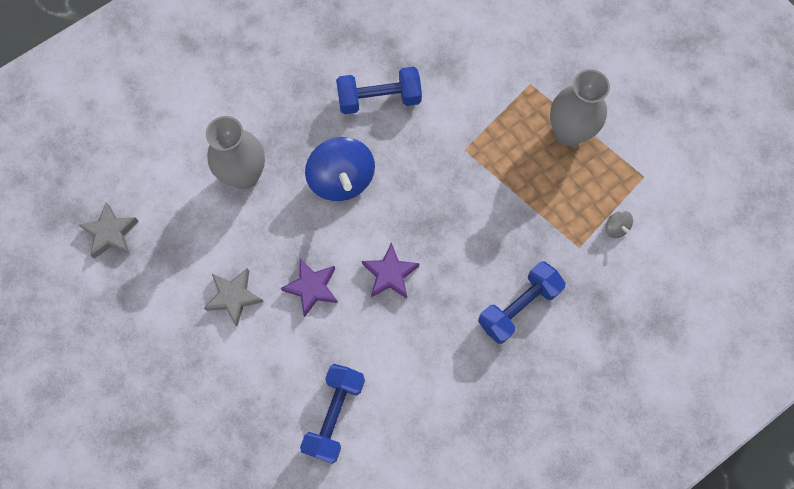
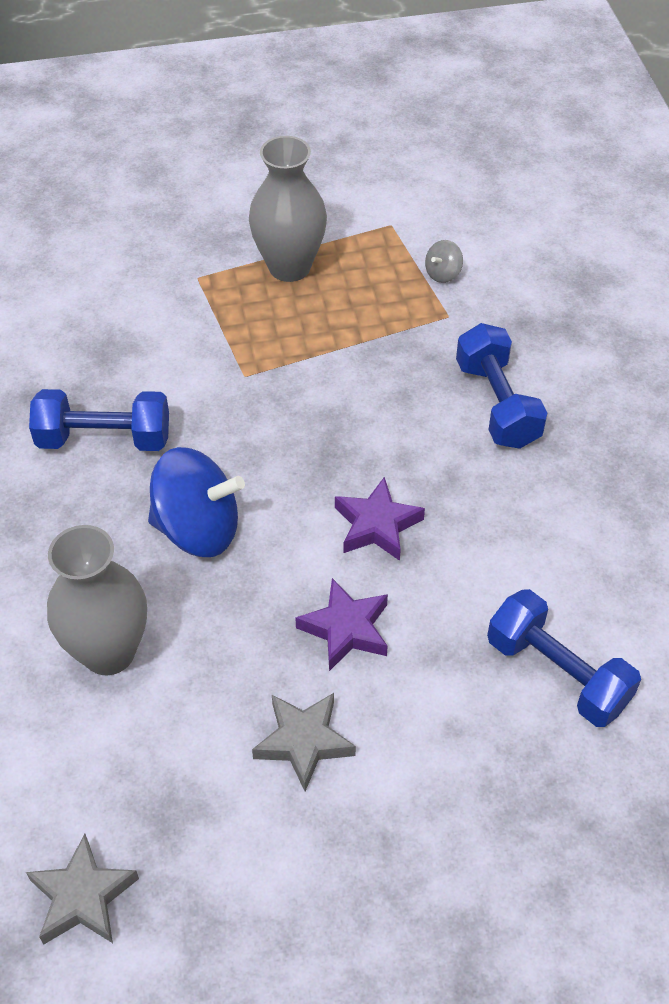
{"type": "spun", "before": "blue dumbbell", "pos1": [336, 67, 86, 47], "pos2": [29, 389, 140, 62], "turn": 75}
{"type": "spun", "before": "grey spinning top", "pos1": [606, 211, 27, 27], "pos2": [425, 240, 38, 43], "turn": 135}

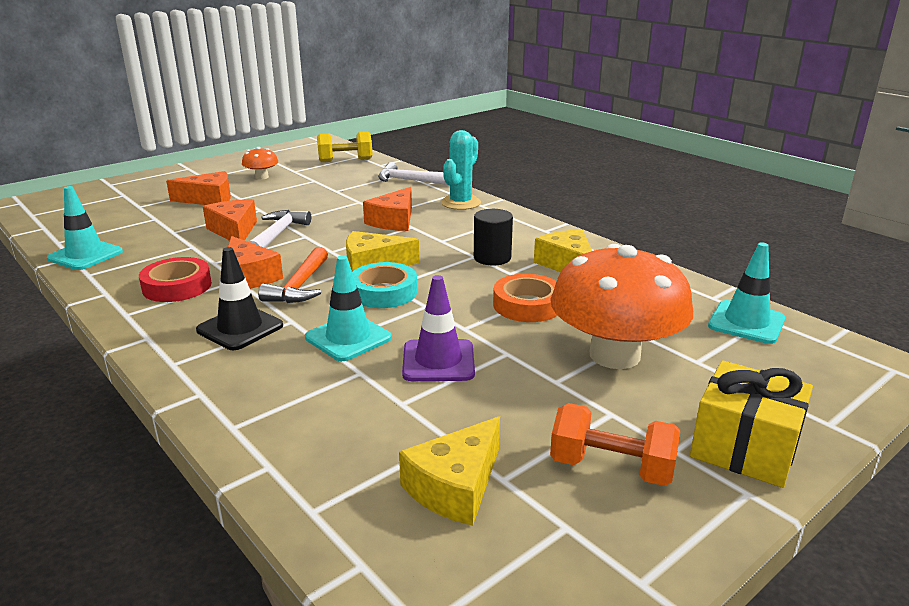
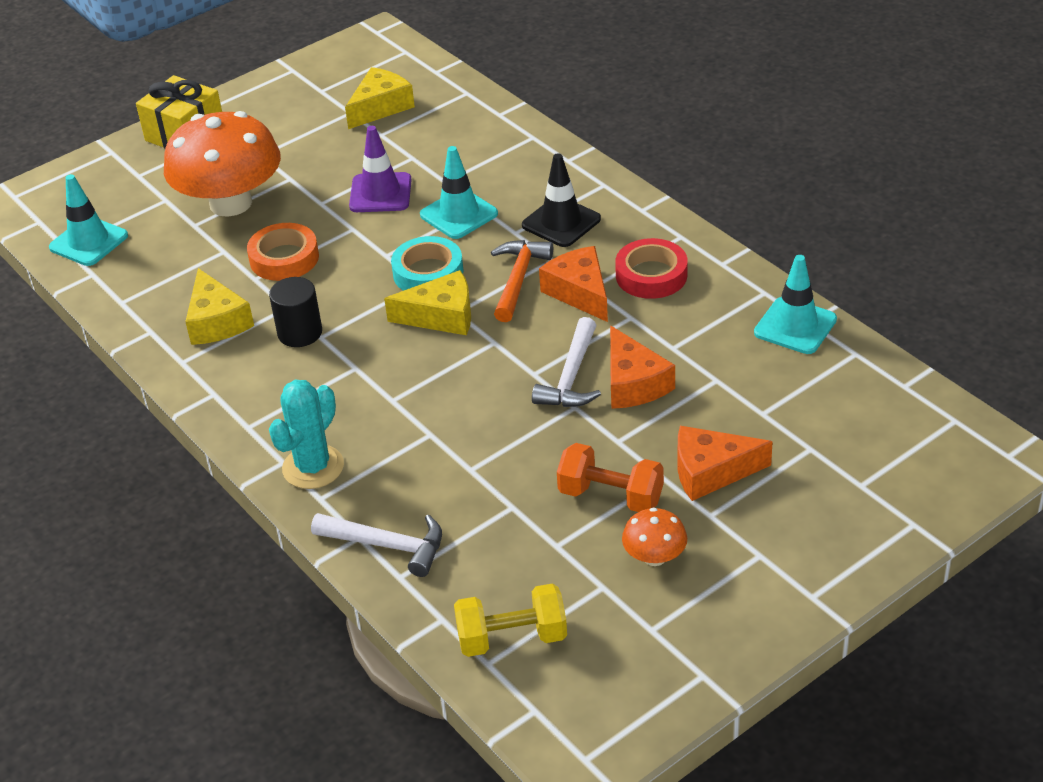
{"type": "missing", "before": "orange cheese", "pos1": [363, 187, 49, 44]}
{"type": "relocated", "before": "orange dumbbell", "pos1": [550, 403, 130, 83], "pos2": [557, 443, 107, 69]}

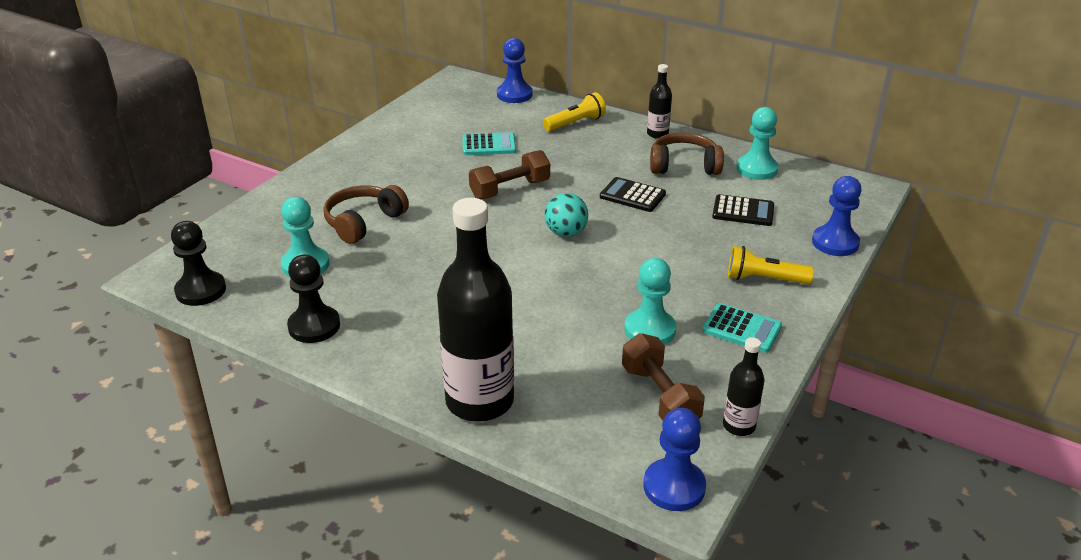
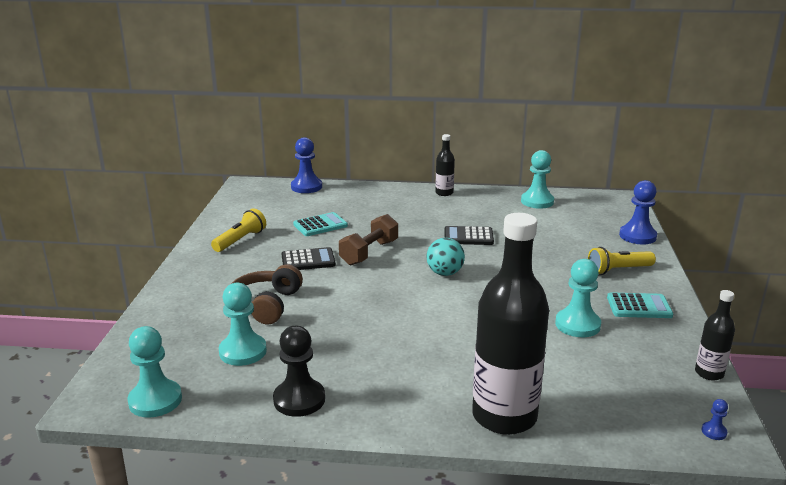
{"type": "missing", "before": "brown dumbbell", "pos1": [622, 333, 83, 88]}
{"type": "missing", "before": "brown headphones", "pos1": [650, 132, 74, 43]}
{"type": "relocated", "before": "yellow flashlight", "pos1": [543, 92, 63, 39], "pos2": [211, 208, 55, 44]}
{"type": "relocated", "before": "black calculator", "pos1": [712, 194, 62, 32], "pos2": [281, 247, 55, 23]}
{"type": "colour", "before": "black pawn", "after": "turquoise pawn", "pos1": [171, 221, 55, 85], "pos2": [127, 326, 55, 92]}
{"type": "size", "before": "blue pawn", "pos1": [643, 408, 63, 103], "pos2": [702, 399, 26, 41], "scale": 0.44}

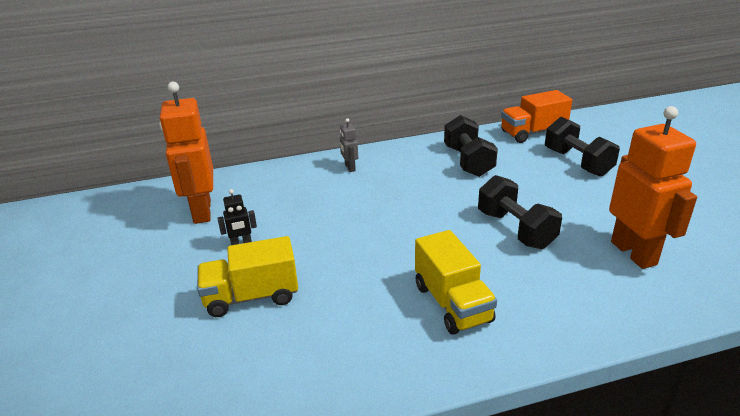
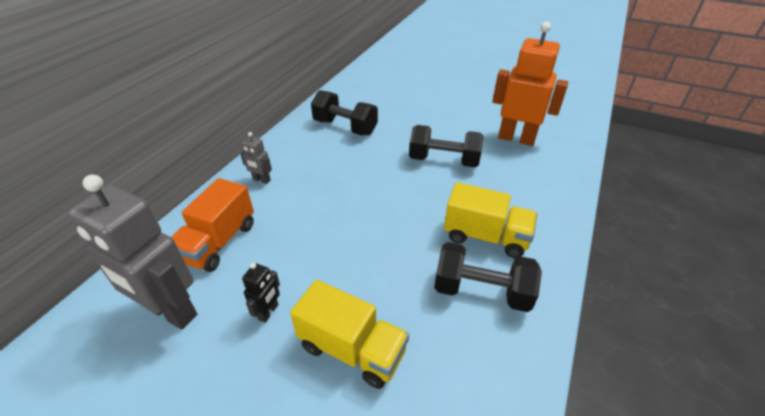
{"type": "relocated", "before": "orange truck", "pos1": [501, 90, 71, 53], "pos2": [171, 178, 83, 94]}
{"type": "relocated", "before": "black dumbbell", "pos1": [545, 117, 75, 60], "pos2": [434, 242, 108, 70]}
{"type": "colour", "before": "orange robot", "after": "grey robot", "pos1": [159, 82, 54, 142], "pos2": [69, 175, 128, 155]}
{"type": "spun", "before": "yellow truck", "pos1": [197, 236, 101, 81], "pos2": [290, 280, 119, 109], "turn": -90}

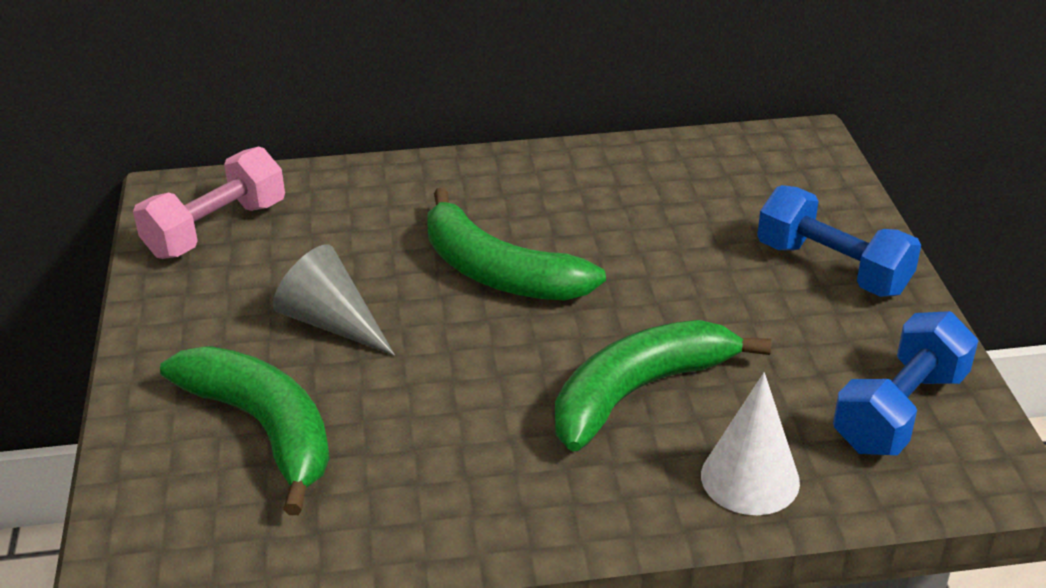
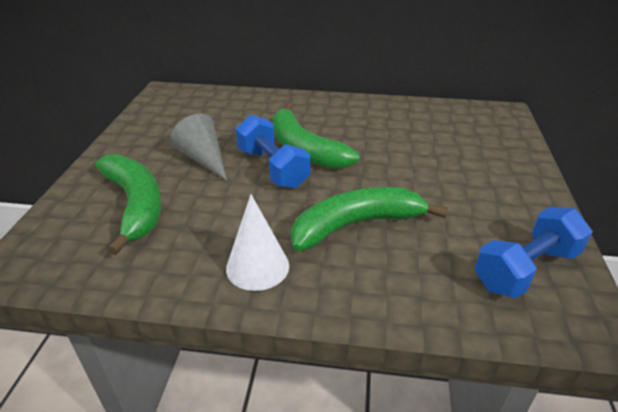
{"type": "missing", "before": "pink dumbbell", "pos1": [133, 147, 152, 112]}
{"type": "relocated", "before": "white cone", "pos1": [701, 372, 99, 143], "pos2": [226, 194, 63, 97]}
{"type": "relocated", "before": "blue dumbbell", "pos1": [757, 185, 164, 112], "pos2": [236, 115, 74, 74]}

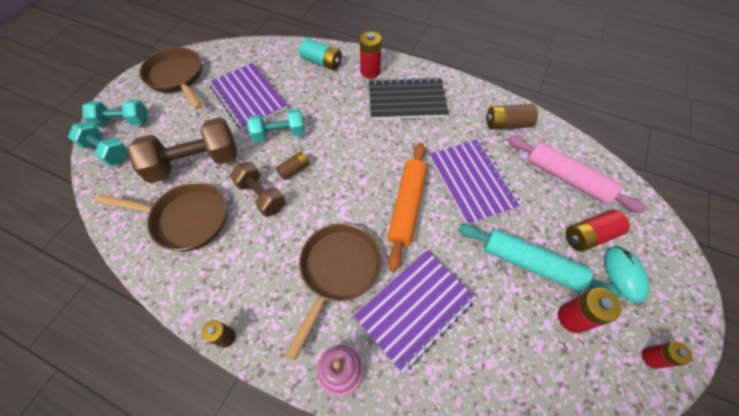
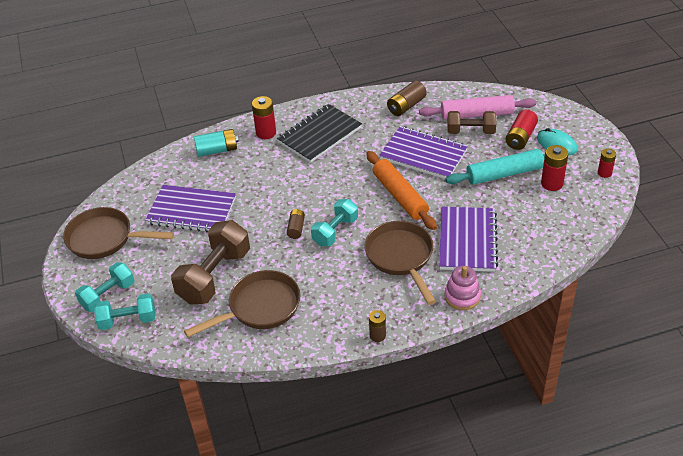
{"type": "relocated", "before": "brown dumbbell", "pos1": [230, 162, 56, 55], "pos2": [447, 111, 49, 23]}
{"type": "relocated", "before": "turquoise dumbbell", "pos1": [247, 109, 58, 33], "pos2": [311, 199, 47, 47]}

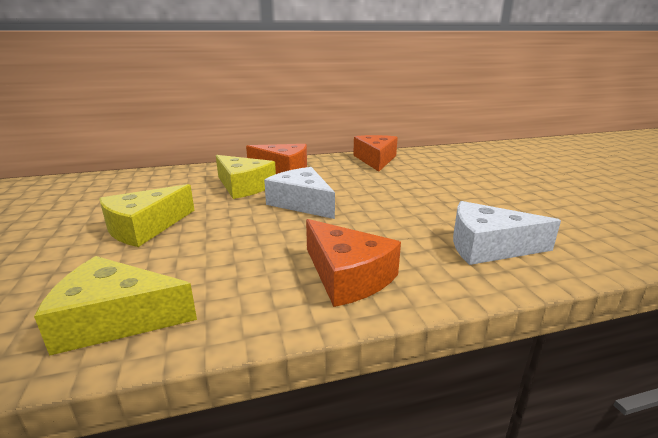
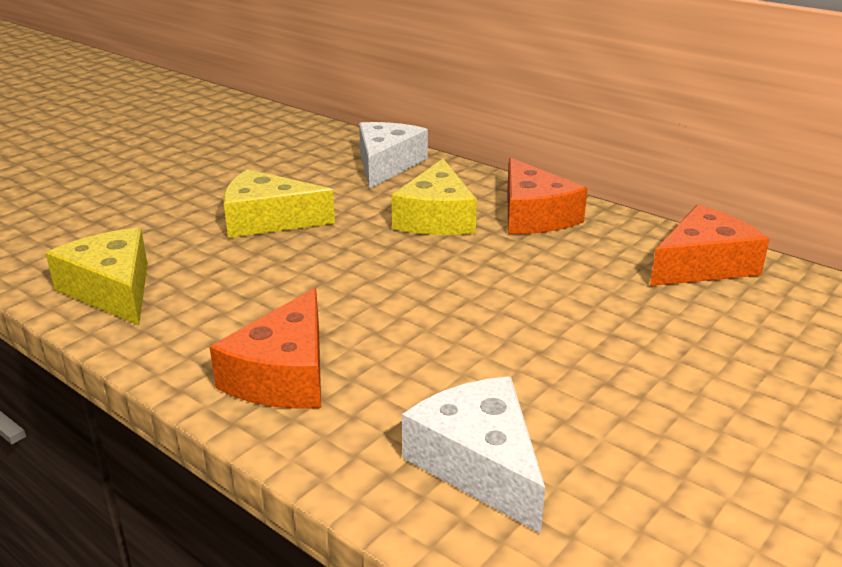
{"type": "relocated", "before": "white cheese", "pos1": [264, 167, 71, 52], "pos2": [359, 122, 69, 67]}

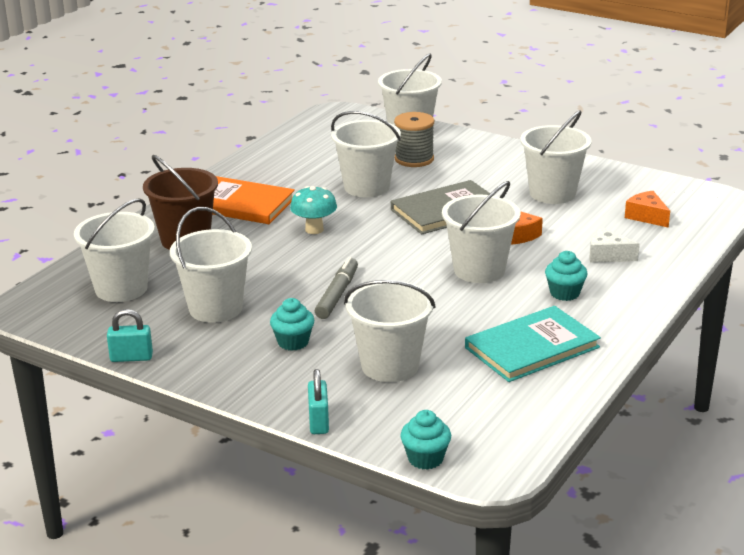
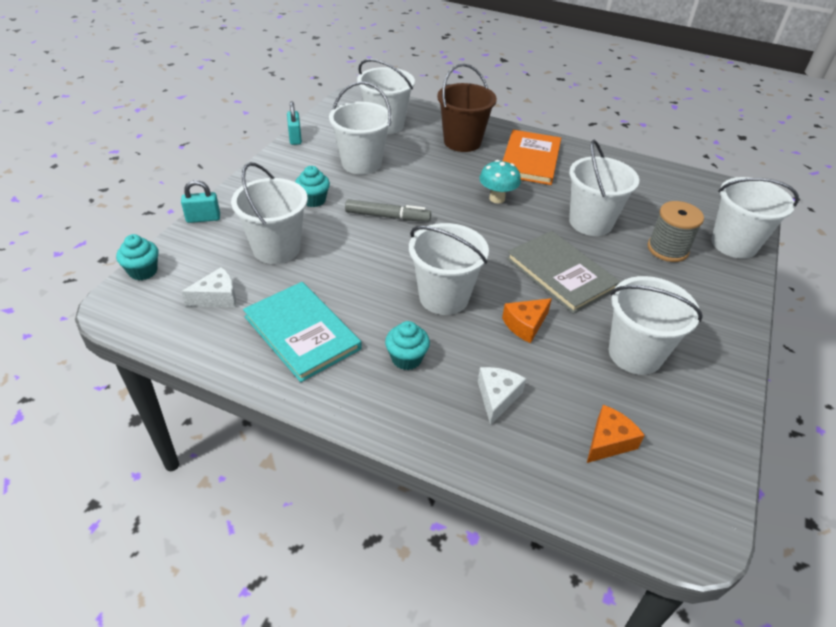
{"type": "appeared", "after": "white cheese", "pos2": [181, 267, 55, 40]}

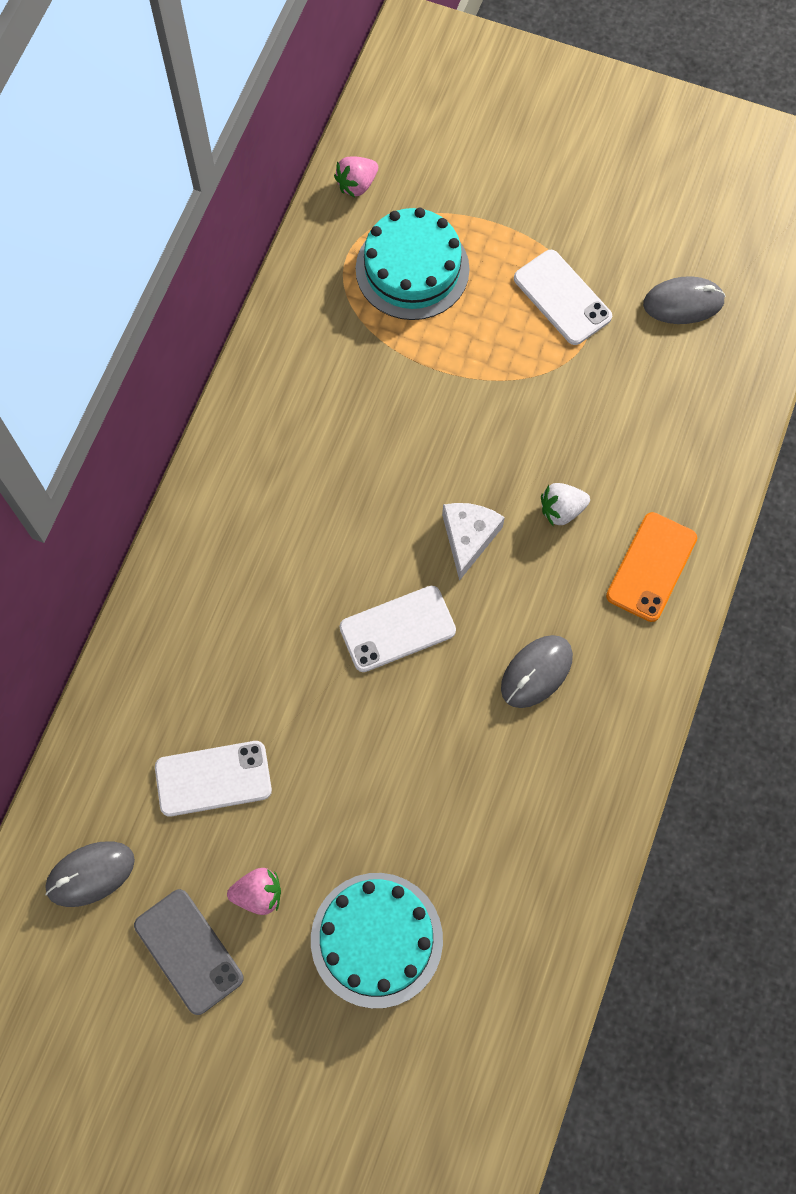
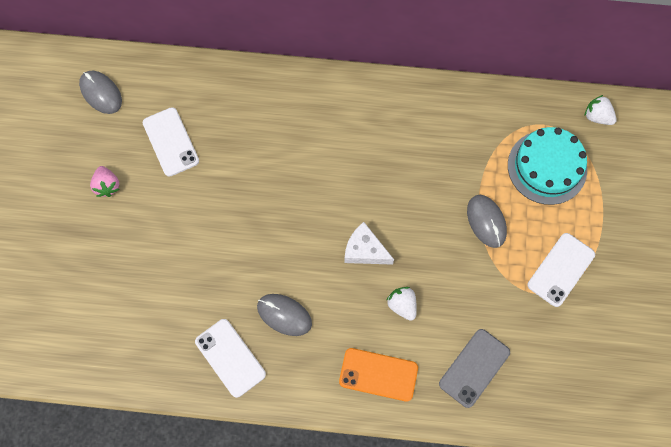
{"type": "missing", "before": "turquoise cake", "pos1": [311, 873, 132, 135]}
{"type": "relocated", "before": "grey phone", "pos1": [134, 889, 110, 126], "pos2": [439, 329, 71, 79]}
{"type": "relocated", "before": "white phone", "pos1": [339, 586, 117, 86], "pos2": [195, 319, 71, 79]}
{"type": "relocated", "before": "grey mouse", "pos1": [643, 276, 83, 48], "pos2": [467, 195, 40, 53]}
{"type": "colour", "before": "pink strawberry", "after": "white strawberry", "pos1": [334, 156, 44, 42], "pos2": [585, 95, 32, 30]}
{"type": "spun", "before": "white cheese", "pos1": [442, 503, 63, 78], "pos2": [344, 222, 50, 43], "turn": -150}

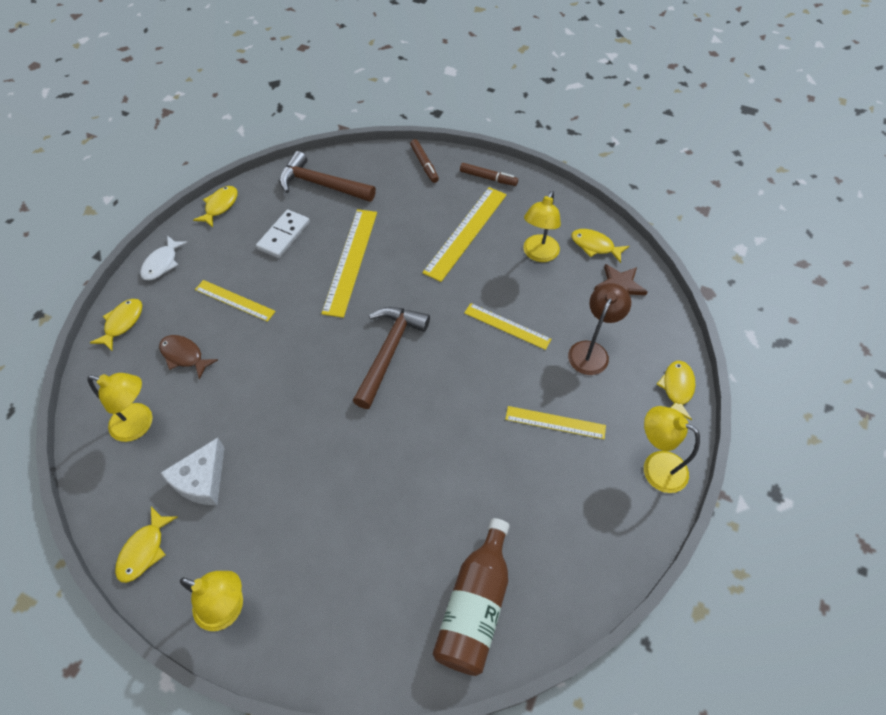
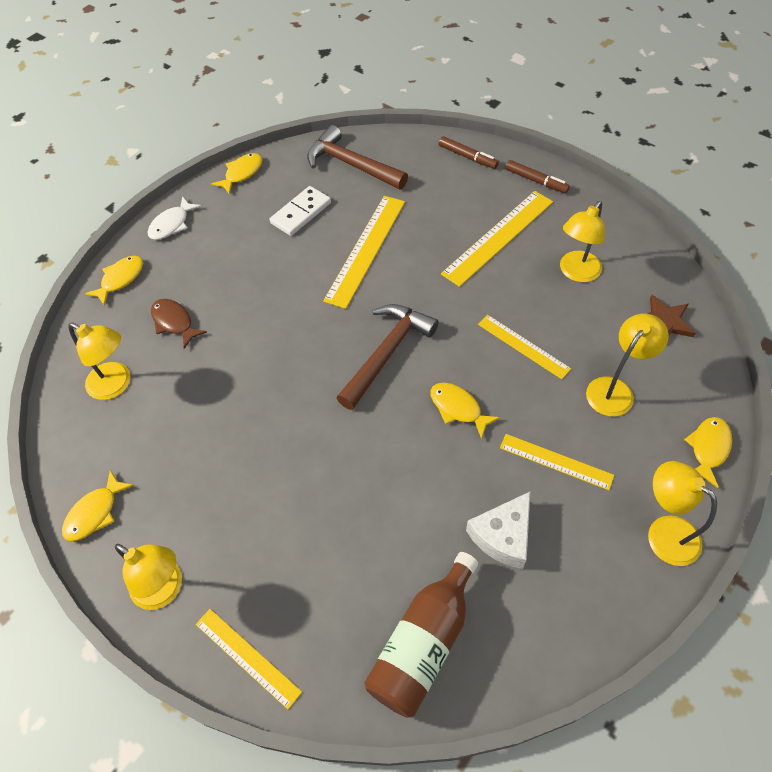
{"type": "relocated", "before": "white cheese", "pos1": [161, 438, 64, 67], "pos2": [466, 492, 64, 77]}
{"type": "relocated", "before": "yellow ruler", "pos1": [195, 280, 81, 42], "pos2": [196, 609, 106, 100]}
{"type": "relocated", "before": "yellow fish", "pos1": [571, 229, 58, 34], "pos2": [430, 383, 70, 56]}
{"type": "colour", "before": "brown lamp", "after": "yellow lamp", "pos1": [568, 283, 63, 92], "pos2": [586, 314, 83, 103]}
{"type": "spun", "before": "brown marker", "pos1": [410, 139, 29, 44], "pos2": [439, 136, 60, 33], "turn": -45}

